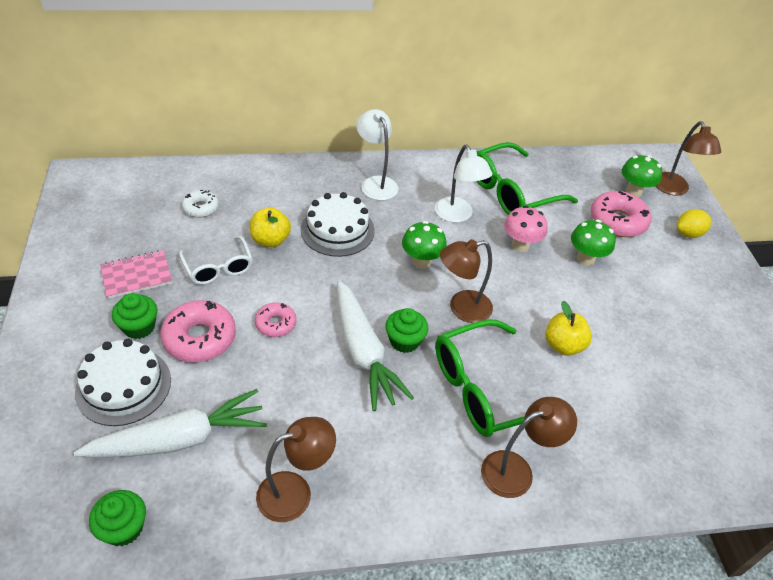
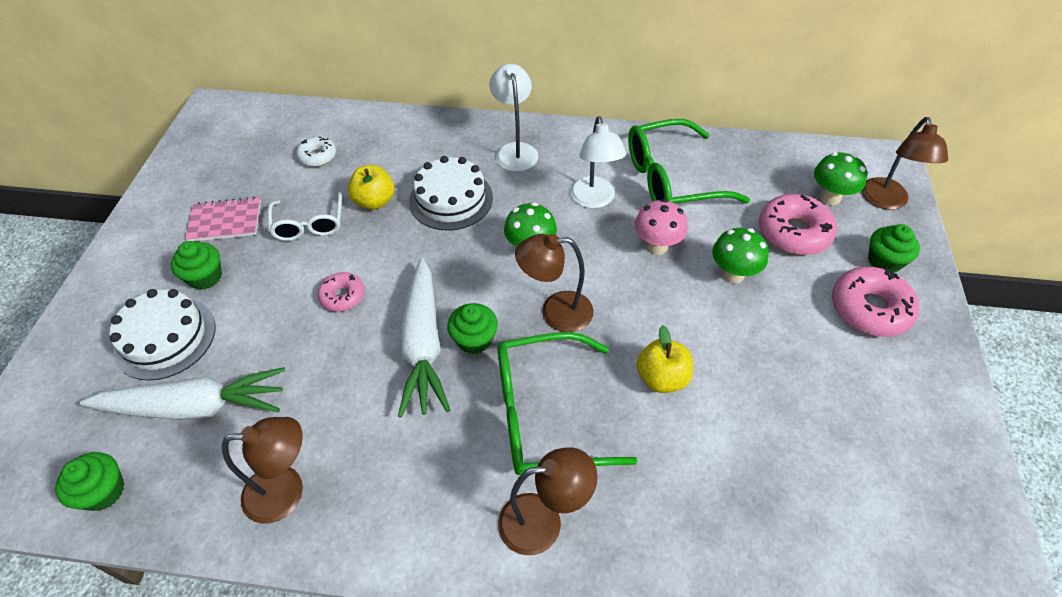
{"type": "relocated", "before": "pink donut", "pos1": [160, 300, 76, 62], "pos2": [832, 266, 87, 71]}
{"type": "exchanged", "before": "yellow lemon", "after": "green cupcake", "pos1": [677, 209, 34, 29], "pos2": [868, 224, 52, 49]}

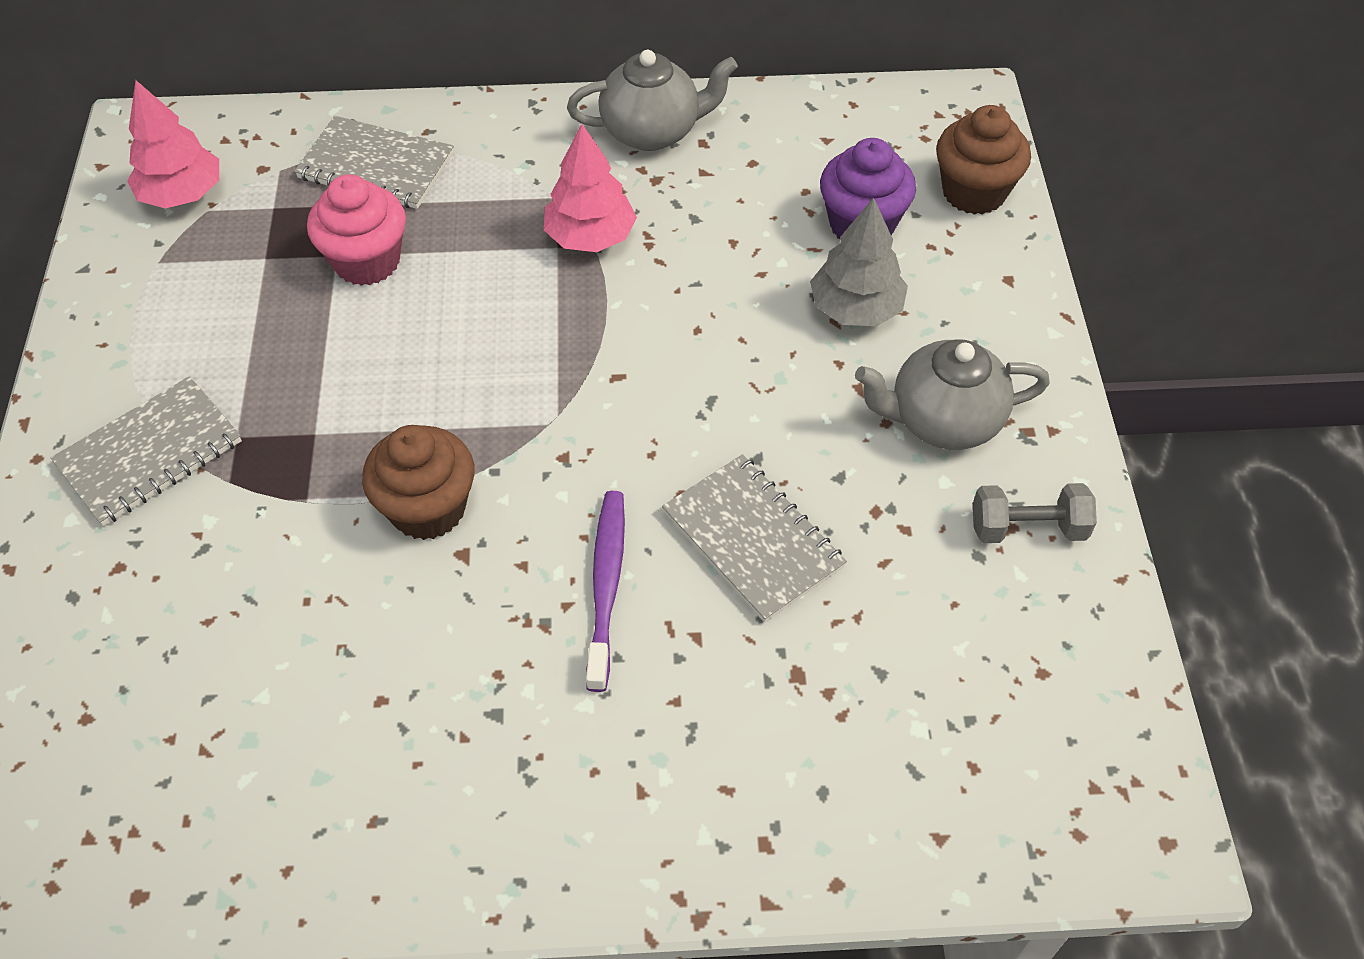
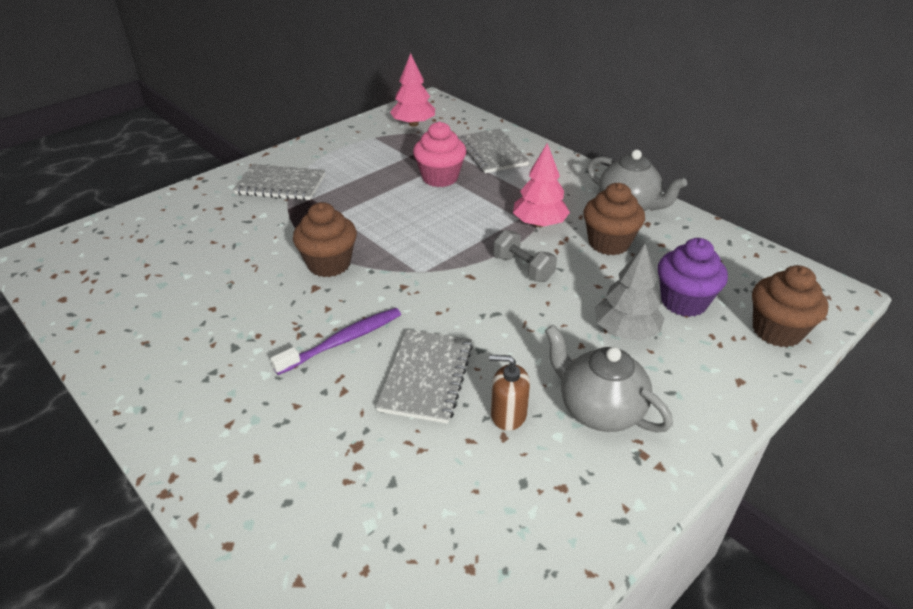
{"type": "appeared", "after": "brown soap dispenser", "pos2": [489, 355, 41, 76]}
{"type": "appeared", "after": "brown cupcake", "pos2": [583, 183, 62, 72]}
{"type": "relocated", "before": "grey dumbbell", "pos1": [973, 483, 124, 60], "pos2": [493, 230, 64, 52]}

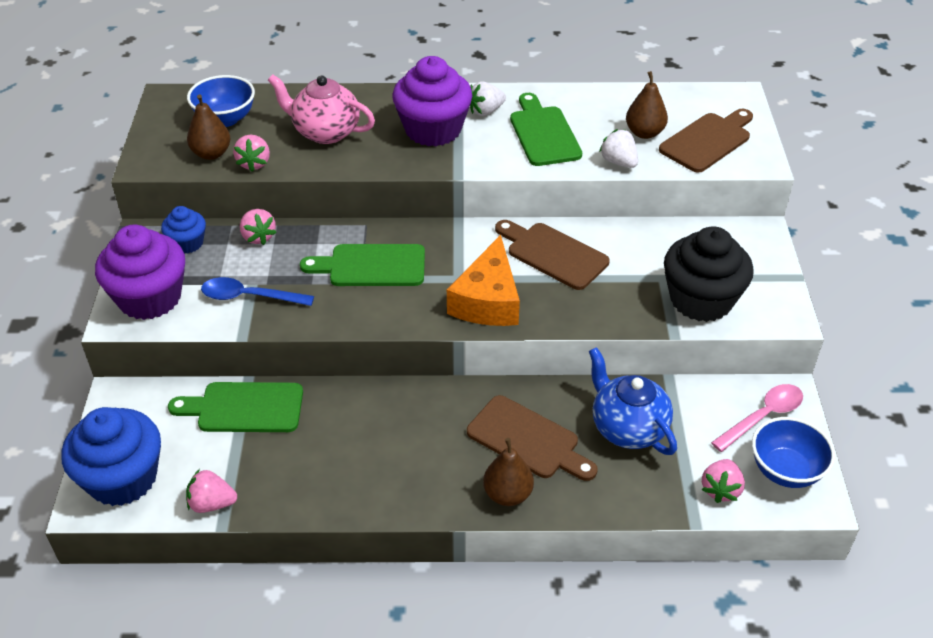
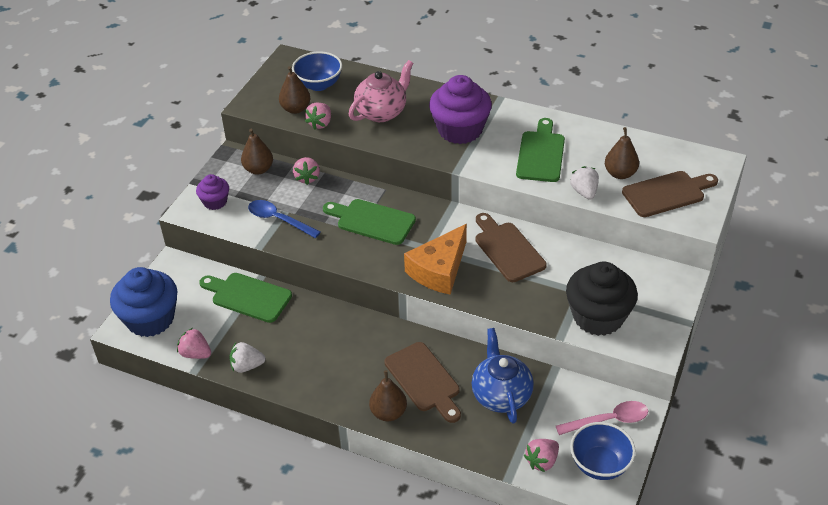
{"type": "relocated", "before": "white strawberry", "pos1": [470, 82, 36, 34], "pos2": [229, 342, 36, 31]}
{"type": "exchanged", "before": "blue cupcake", "after": "brown pear", "pos1": [161, 206, 45, 48], "pos2": [241, 129, 32, 46]}
{"type": "spun", "before": "pink teapot", "pos1": [268, 74, 107, 70], "pos2": [349, 60, 65, 62], "turn": 90}
{"type": "size", "before": "purple cupcake", "pos1": [95, 225, 90, 95], "pos2": [196, 174, 33, 36], "scale": 0.53}

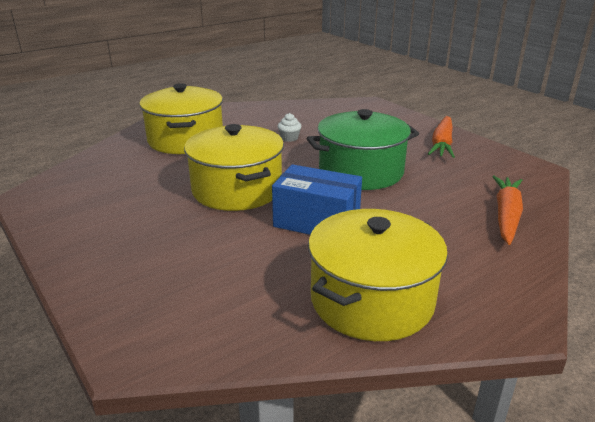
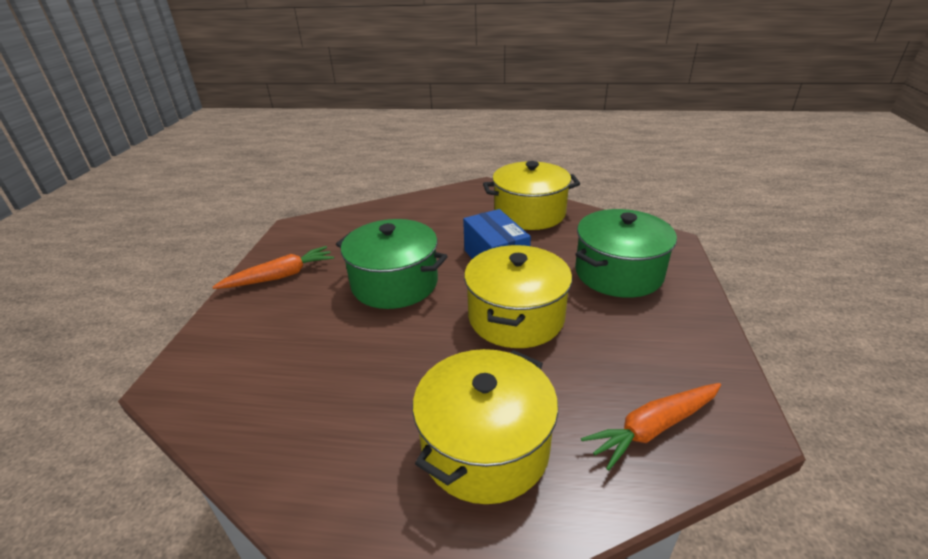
{"type": "missing", "before": "white cupcake", "pos1": [278, 113, 24, 29]}
{"type": "appeared", "after": "green pot", "pos2": [575, 209, 102, 89]}
{"type": "relocated", "before": "orange carrot", "pos1": [492, 176, 31, 69], "pos2": [581, 383, 140, 88]}

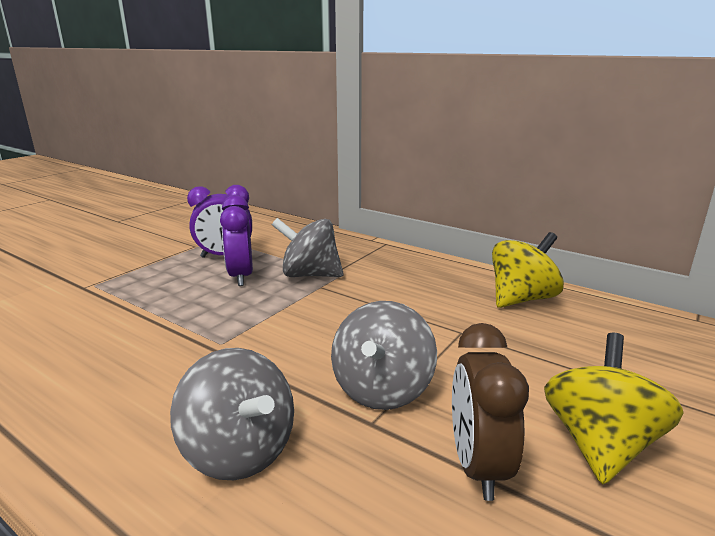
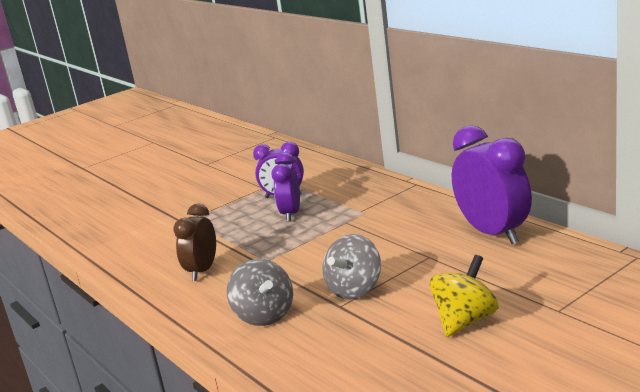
{"type": "missing", "before": "grey spinning top", "pos1": [272, 218, 72, 59]}
{"type": "relocated", "before": "brown clock", "pos1": [452, 323, 77, 178], "pos2": [173, 203, 43, 78]}
{"type": "exchanged", "before": "yellow spinning top", "after": "purple clock", "pos1": [492, 232, 72, 76], "pos2": [452, 125, 80, 119]}

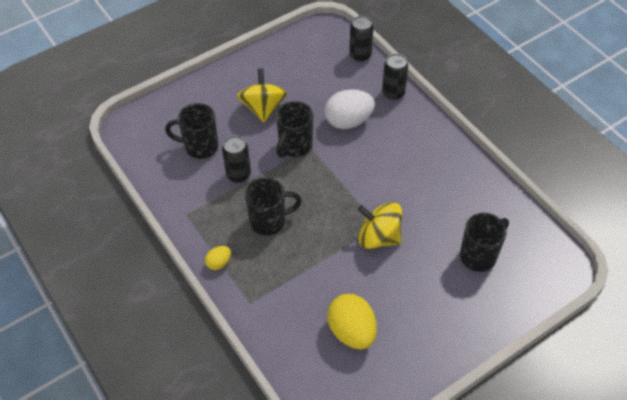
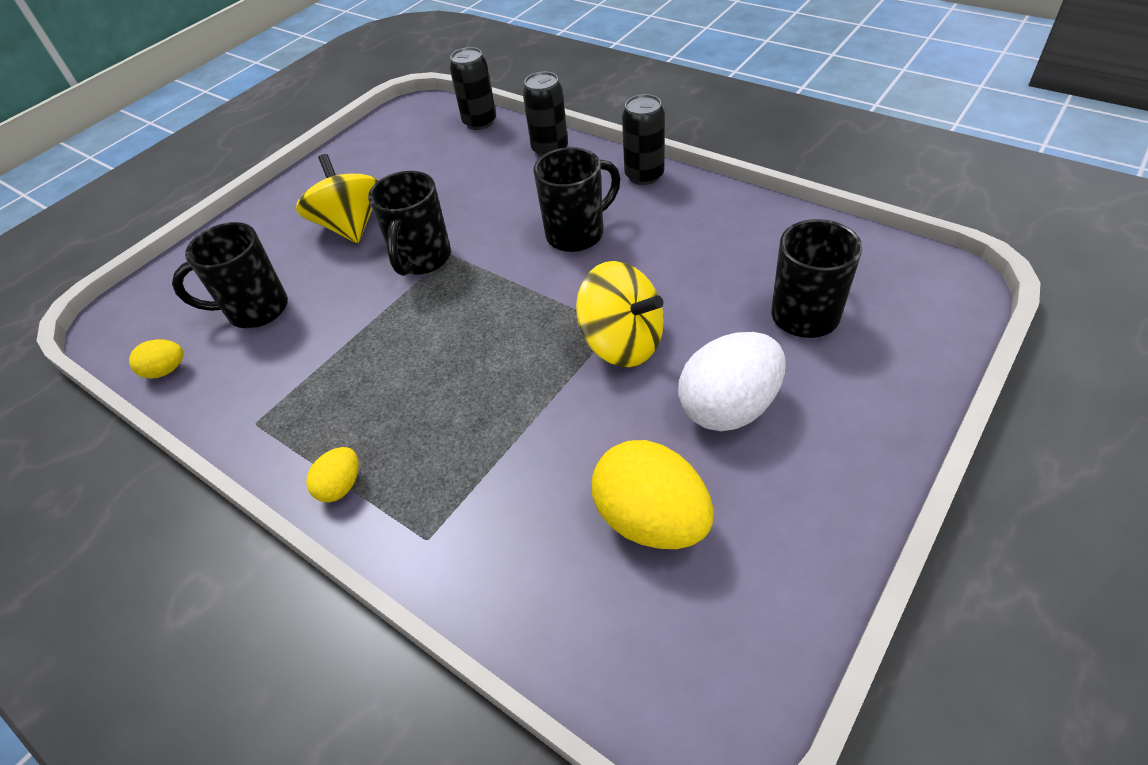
{"type": "appeared", "after": "yellow egg", "pos2": [129, 339, 54, 40]}
{"type": "relocated", "before": "black can", "pos1": [222, 136, 29, 47], "pos2": [622, 94, 43, 91]}
{"type": "relocated", "before": "black mug", "pos1": [245, 178, 57, 58], "pos2": [534, 147, 86, 105]}
{"type": "relocated", "before": "white egg", "pos1": [324, 89, 51, 40], "pos2": [678, 332, 107, 99]}
{"type": "spun", "before": "yellow spinning top", "pos1": [358, 202, 44, 47], "pos2": [576, 261, 88, 106], "turn": -150}

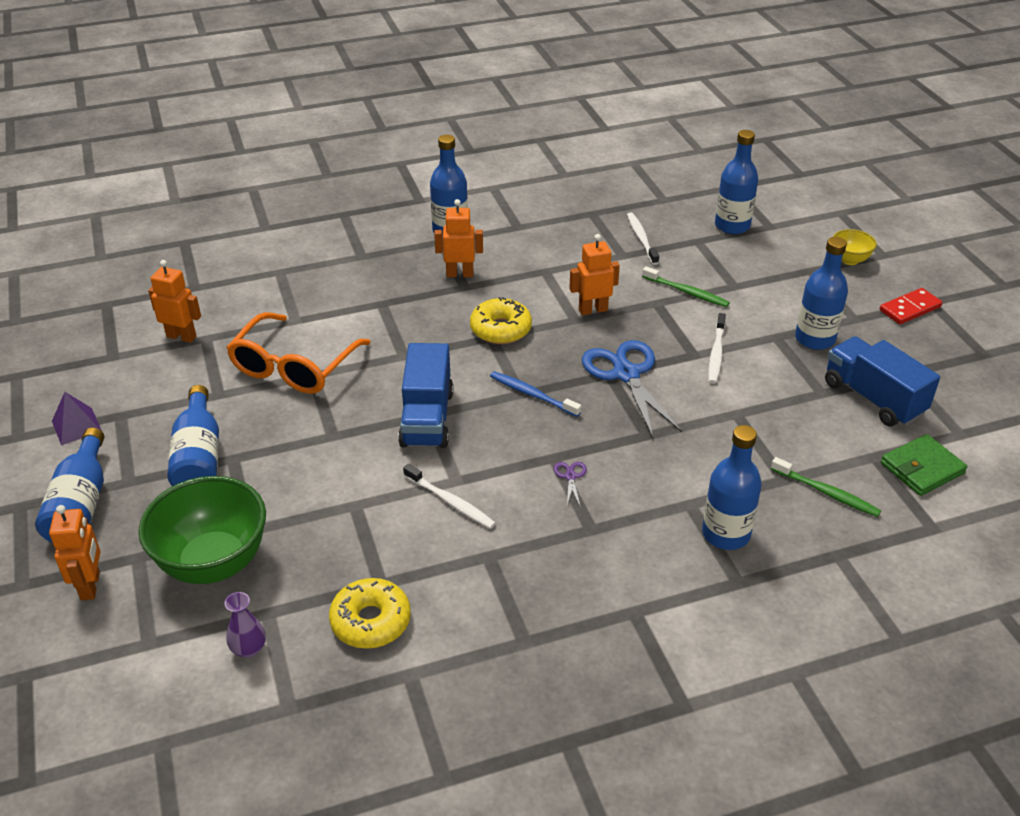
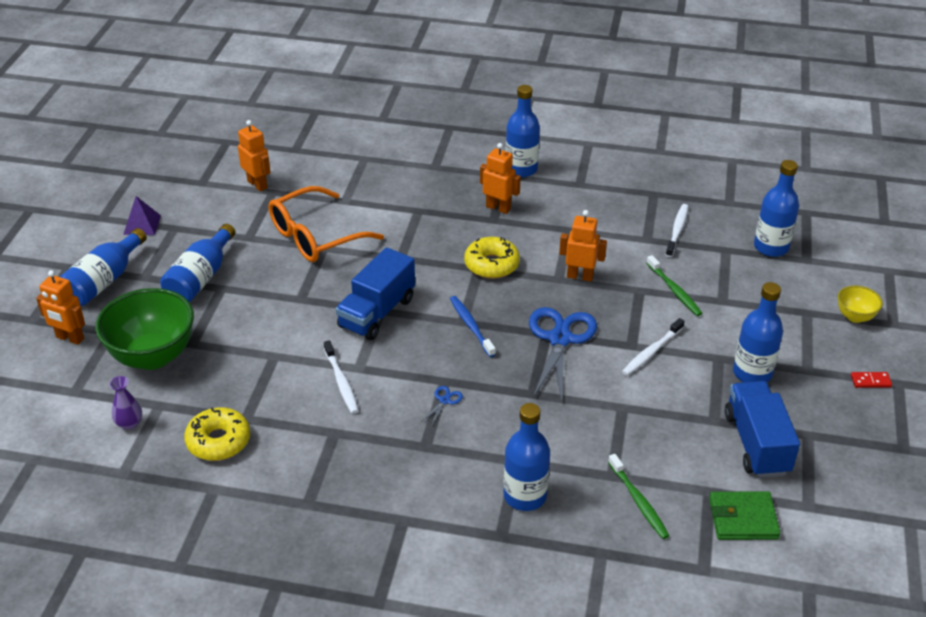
{"type": "colour", "before": "purple scissors", "after": "blue scissors", "pos1": [554, 462, 33, 45], "pos2": [421, 386, 42, 41]}
{"type": "spun", "before": "orange robot", "pos1": [49, 505, 51, 95], "pos2": [36, 270, 49, 75], "turn": 90}
{"type": "size", "before": "red domino", "pos1": [880, 288, 62, 36], "pos2": [851, 372, 41, 16], "scale": 0.62}

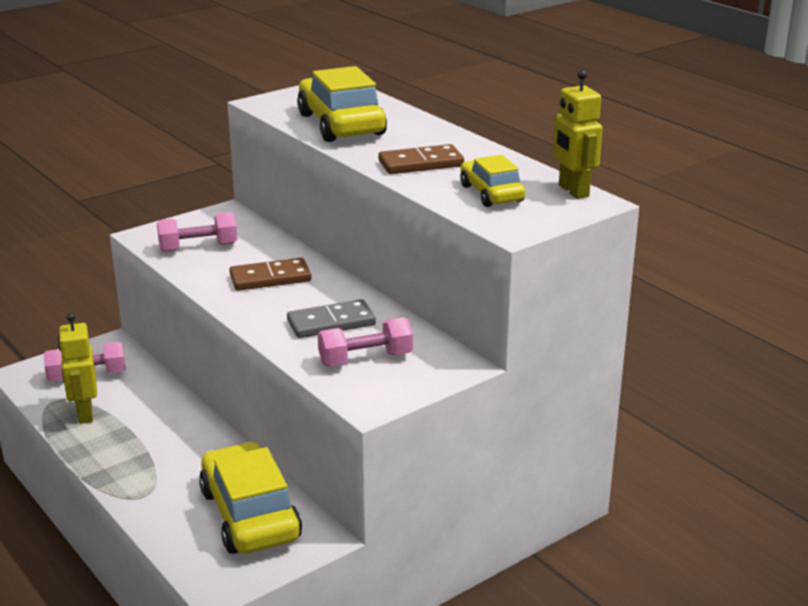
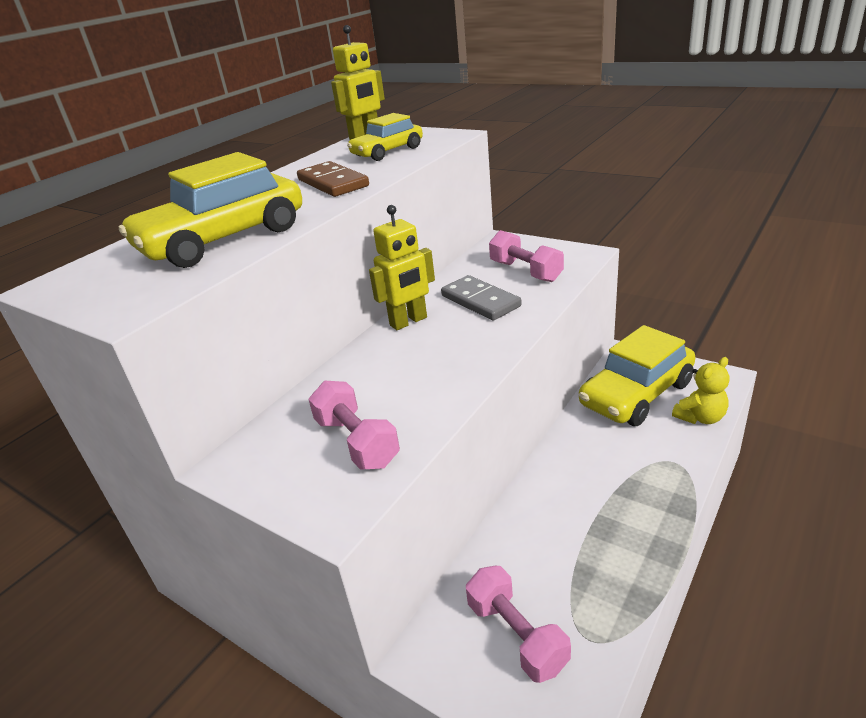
{"type": "missing", "before": "brown domino", "pos1": [229, 258, 82, 33]}
{"type": "appeared", "after": "yellow teddy bear", "pos2": [672, 357, 58, 67]}
{"type": "relocated", "before": "yellow robot", "pos1": [58, 313, 39, 111], "pos2": [369, 205, 66, 125]}

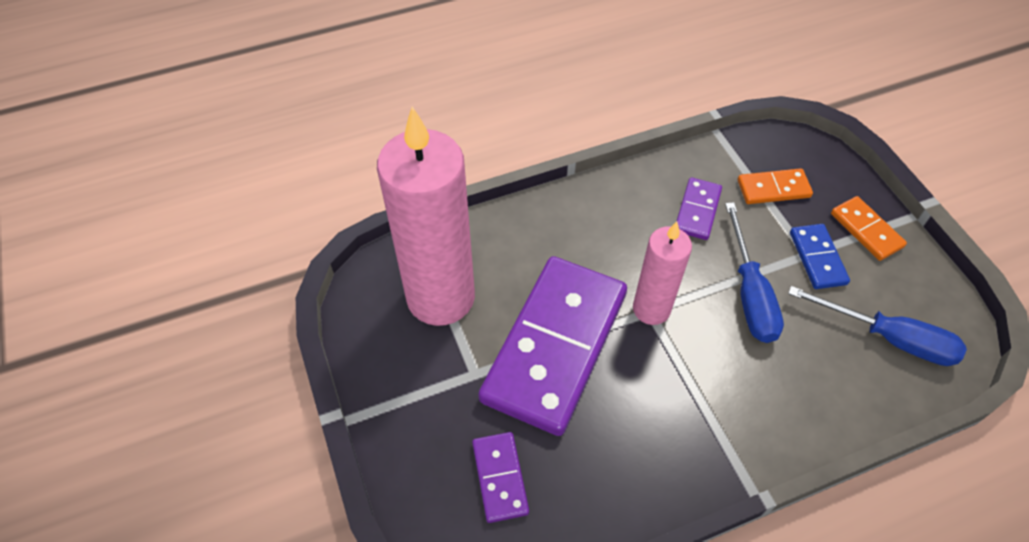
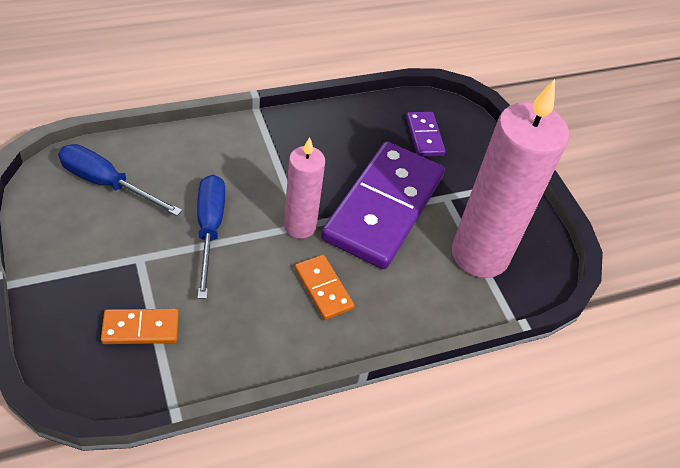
{"type": "missing", "before": "purple domino", "pos1": [676, 177, 46, 63]}
{"type": "missing", "before": "blue domino", "pos1": [790, 224, 60, 65]}
{"type": "relocated", "before": "orange domino", "pos1": [831, 196, 76, 65], "pos2": [295, 255, 59, 65]}

